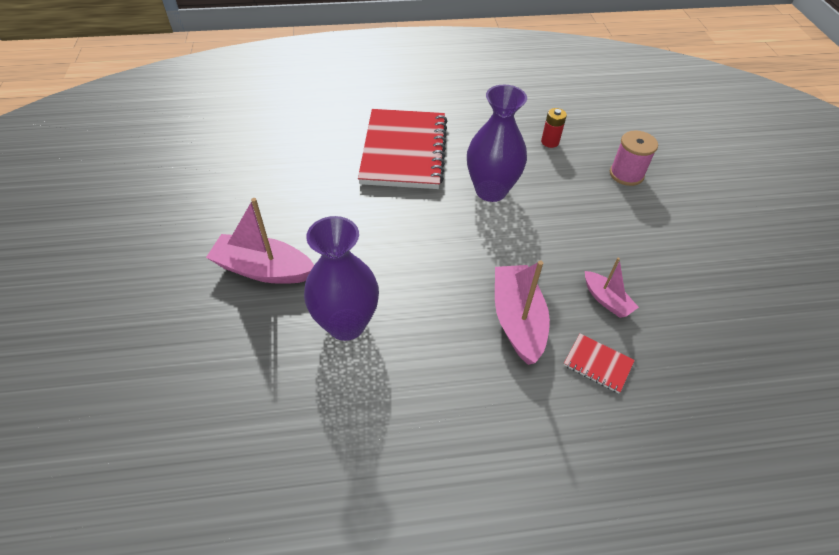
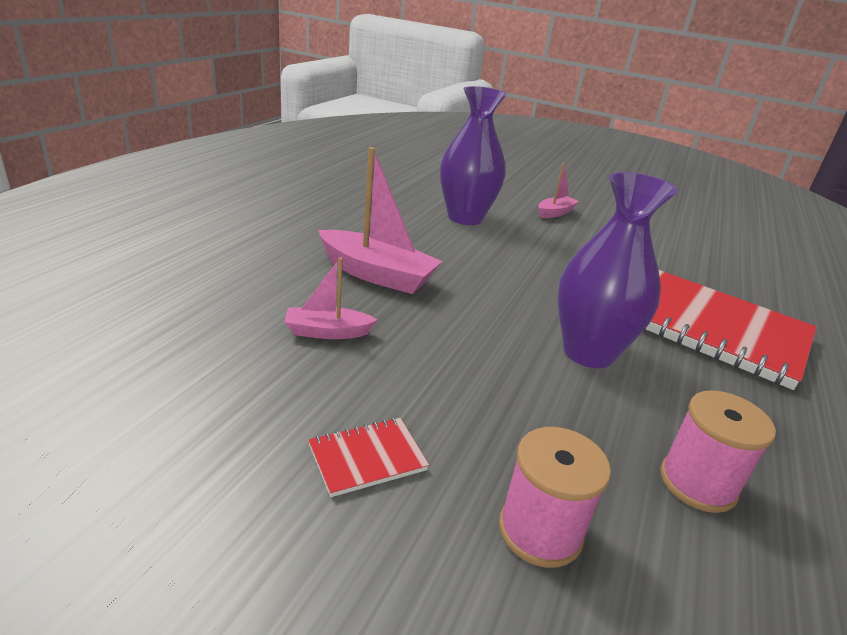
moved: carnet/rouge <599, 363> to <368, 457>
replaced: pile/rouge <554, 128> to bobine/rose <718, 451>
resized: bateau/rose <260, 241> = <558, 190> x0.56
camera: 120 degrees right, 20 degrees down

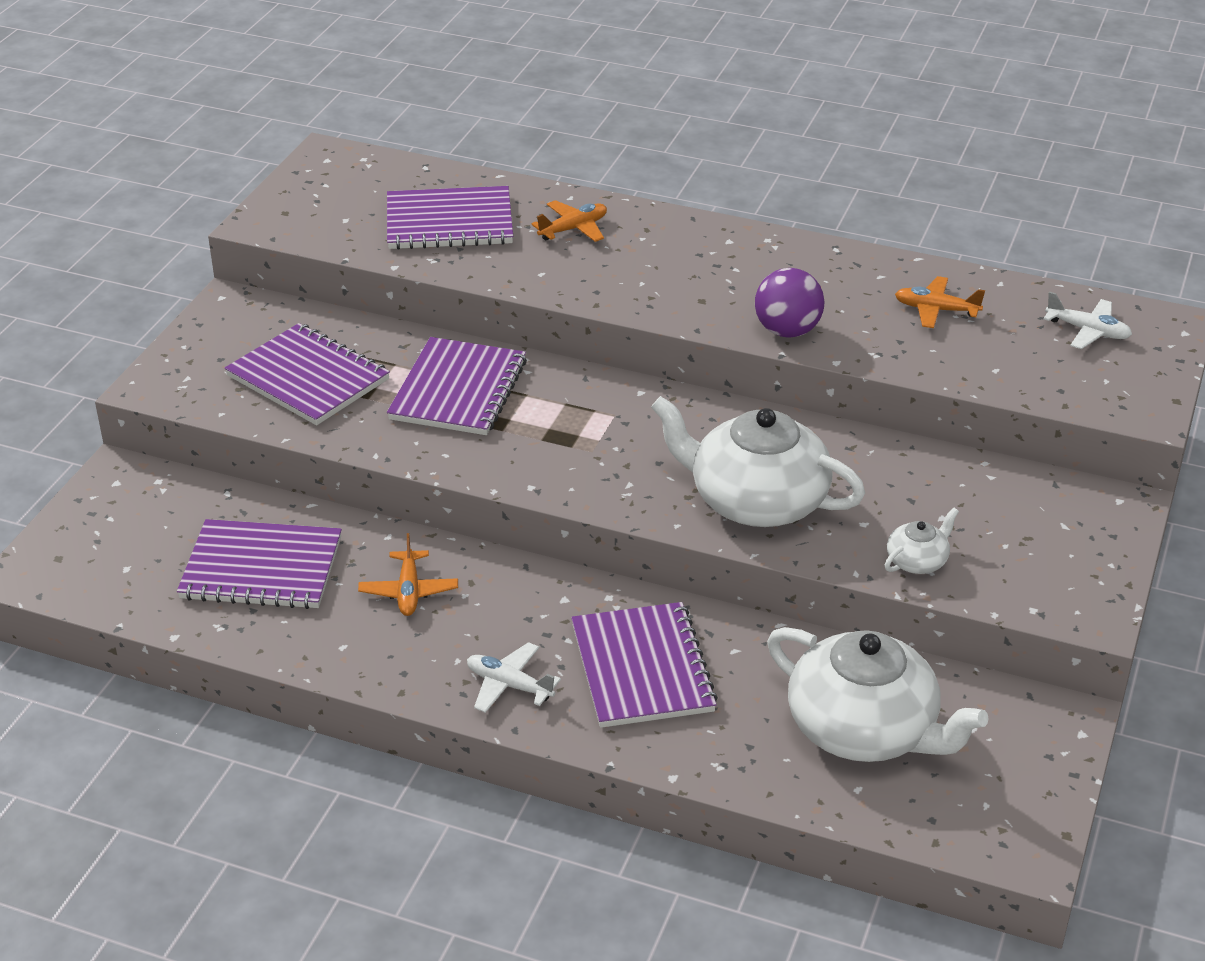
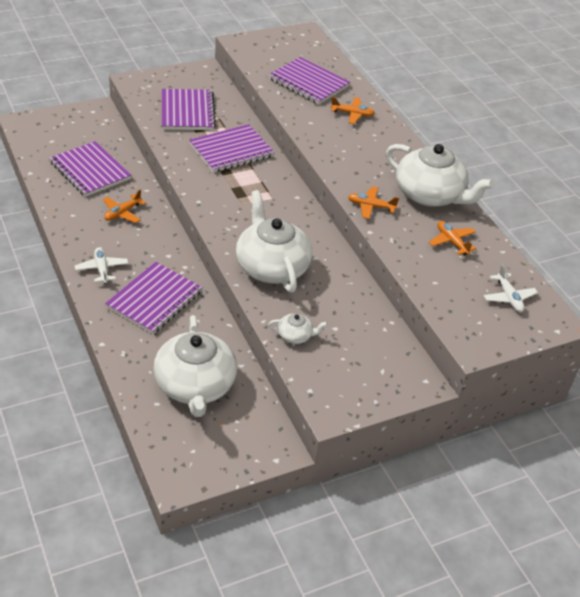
added: théière/blanc <440, 175>
replaced: balle/violet <789, 303> to avion/orange <373, 202>
camera: 40 degrees right, 5 degrees up

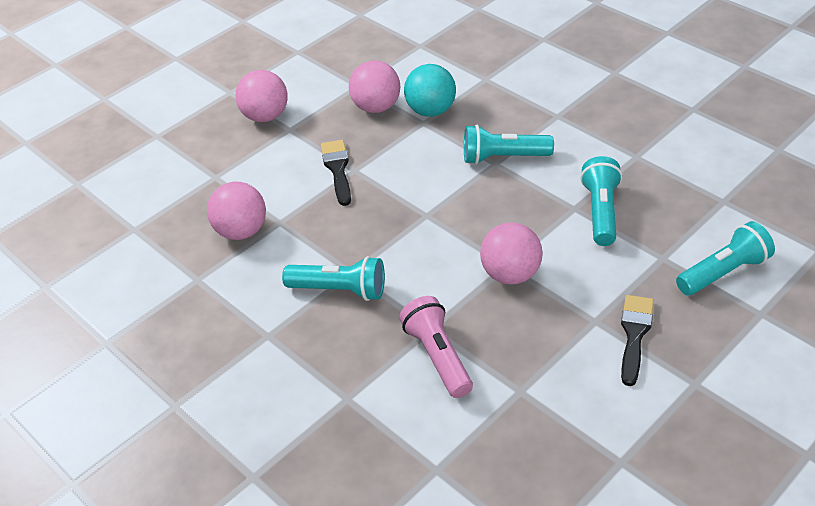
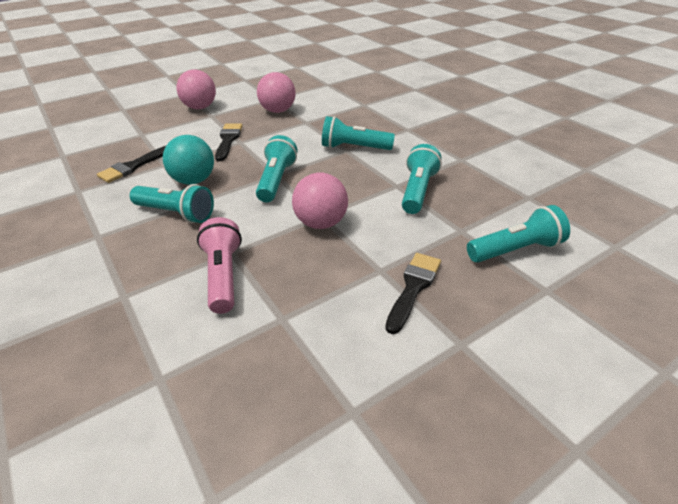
added: lampe de poche/turquoise <276, 168>
moved: balle/turquoise <430, 90> to <188, 160>
replaced: balle/rose <236, 211> to pinceau/noir <131, 164>
camera: 10 degrees right, 5 degrees down

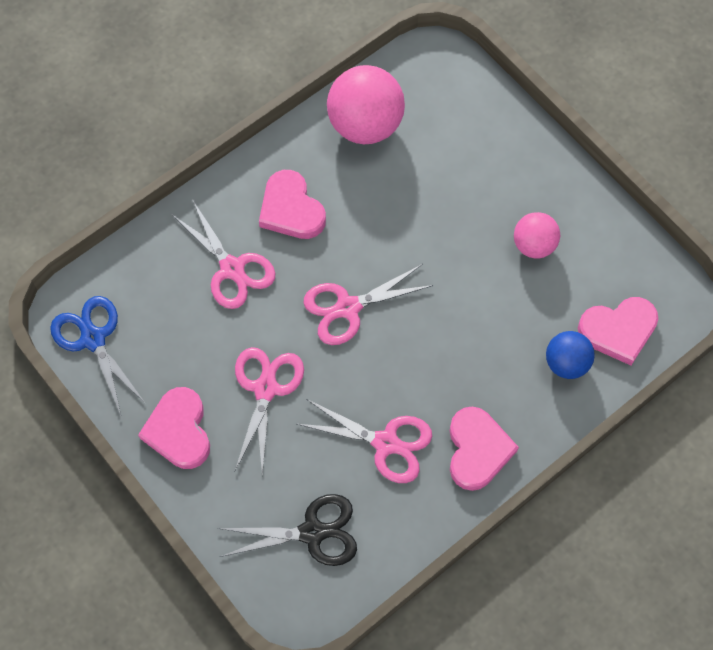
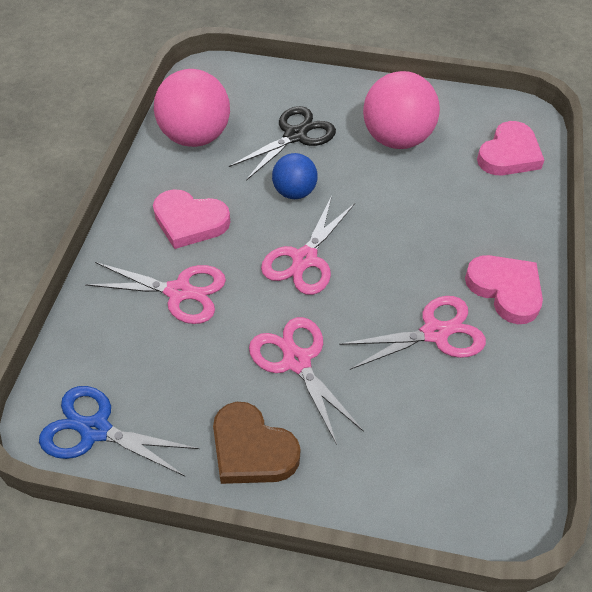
moved: ciseaux/noir <287, 530> to <282, 143>; balle/bleu <570, 355> to <295, 176>
recoloured: cœur/rose <174, 428> to cœur/marron <256, 443>
resized: balle/rose <537, 235> = <401, 110> x1.74
camera: 40 degrees left, 15 degrees down

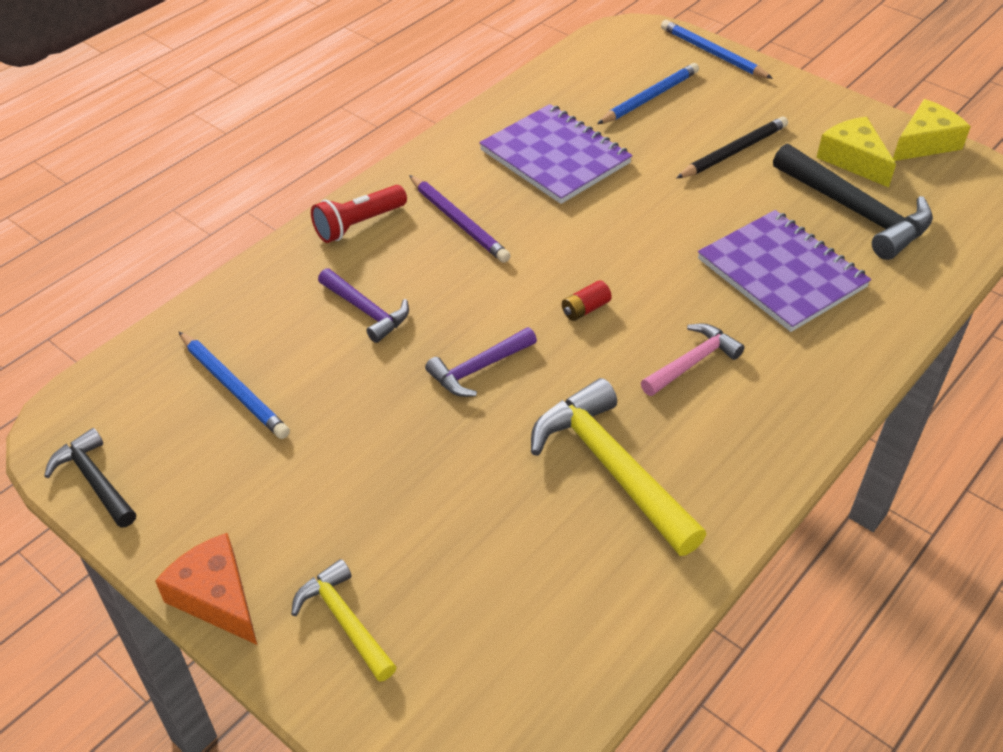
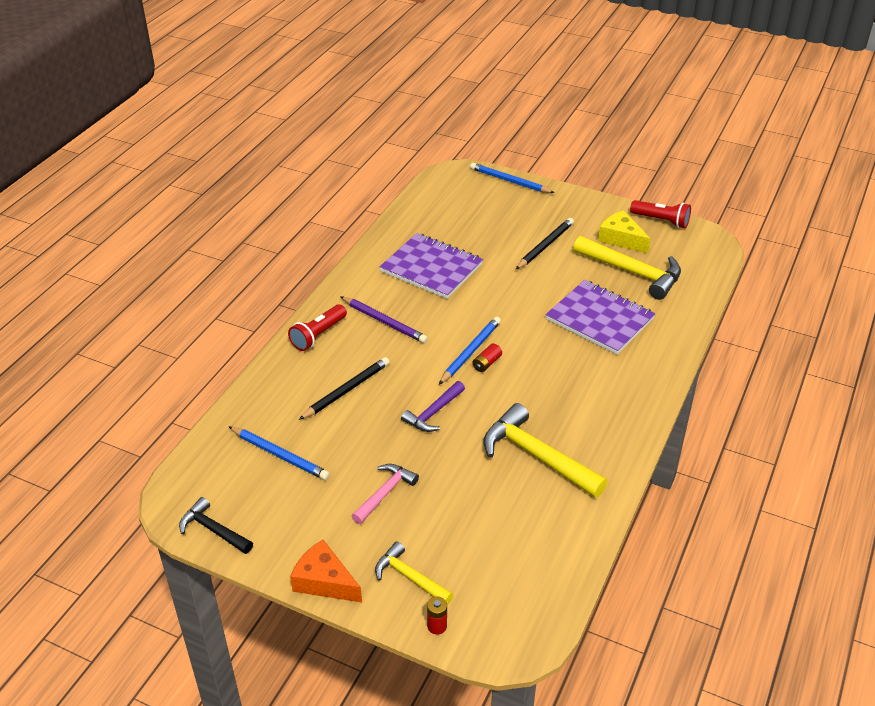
added: pile/rouge <437, 615>
moved: crayon/bleu <648, 93> to <470, 350>; marteau/rose <693, 359> to <385, 494>
replaced: marteau/violet <363, 305> to crayon/noir <344, 388>; fromage/jaune <932, 130> to lampe de poche/rouge <660, 214>
recoloured: marteau/noir <853, 202> to marteau/jaune <627, 268>
camera: 15 degrees left, 5 degrees down

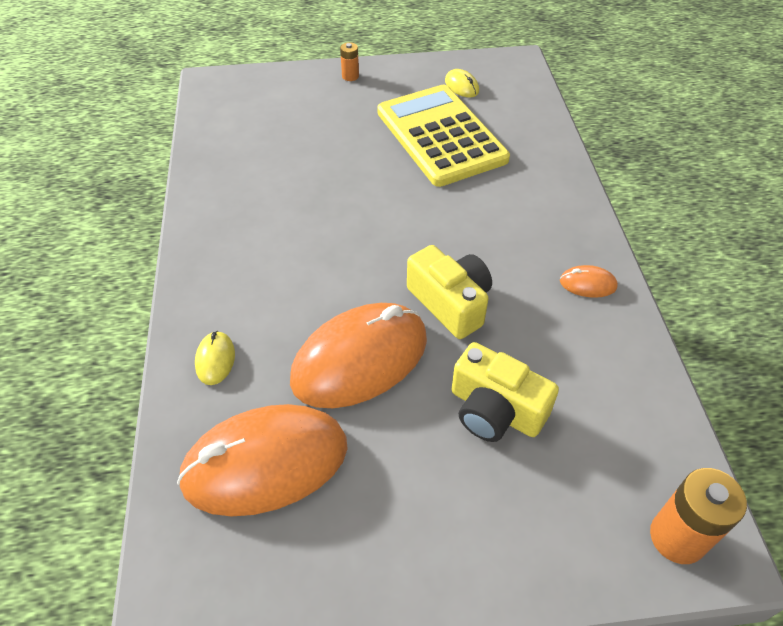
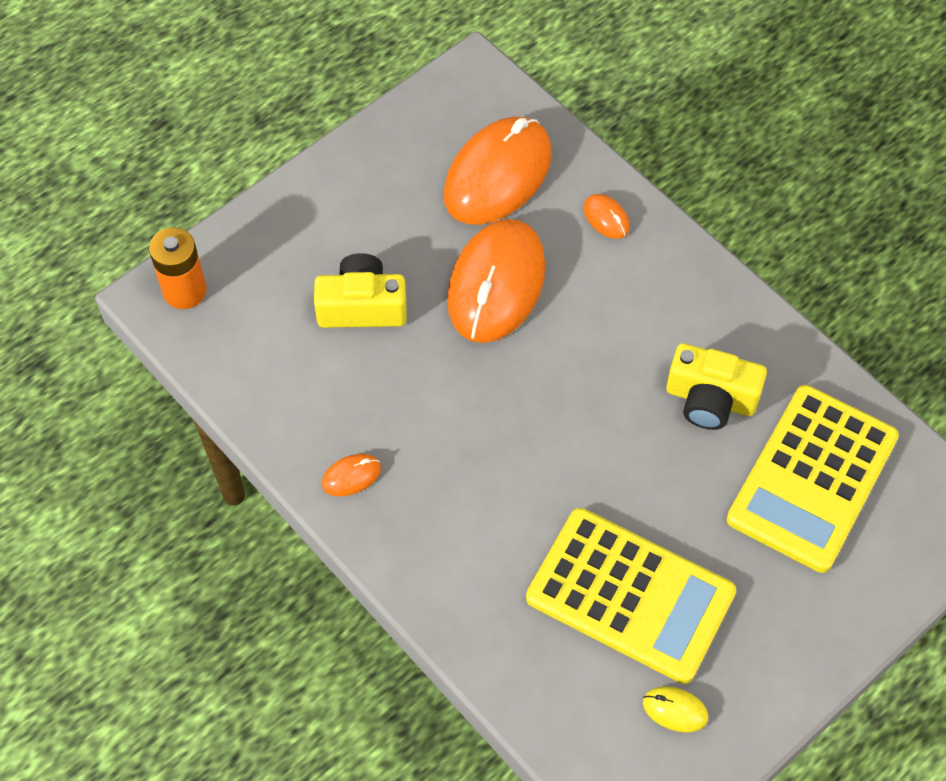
removed: pile/orange <349, 61>
added: calculatrice/jaune <812, 479>
moved: appareil photo/jaune <449, 292> to <716, 386>
recoloured: souris/jaune <215, 358> to souris/orange <606, 216>
camera: 145 degrees right, 10 degrees up

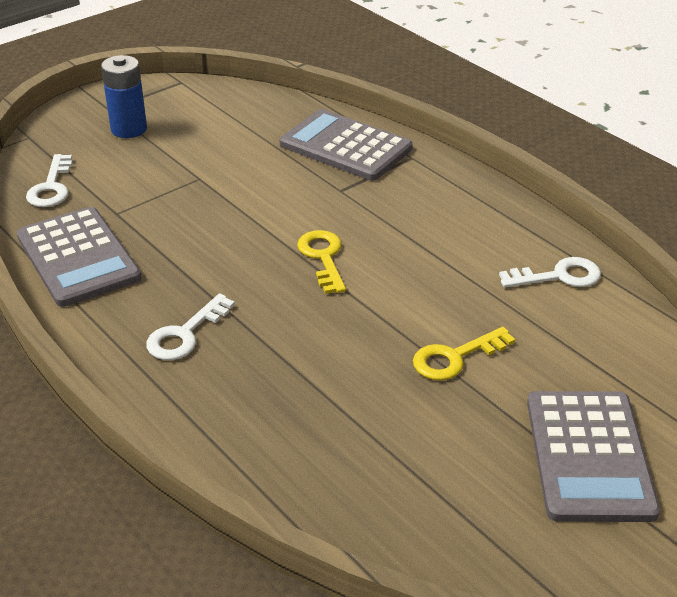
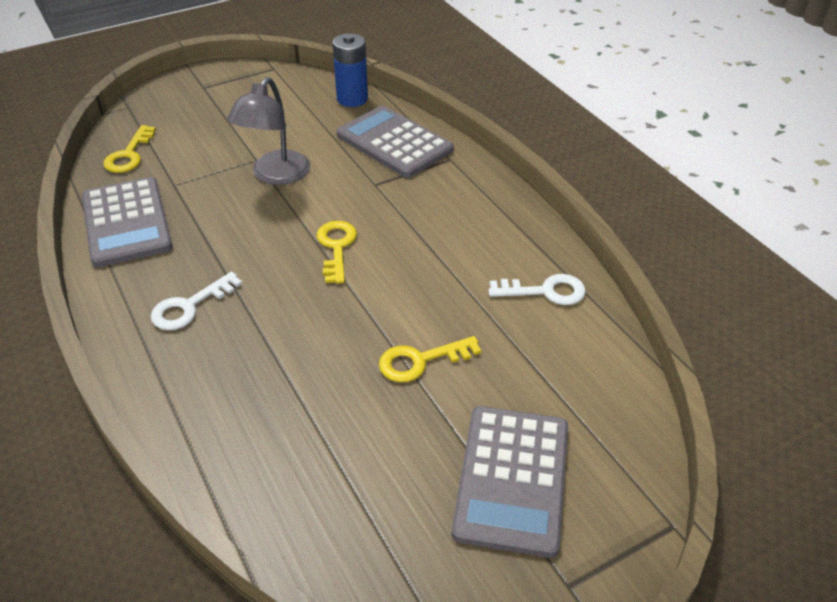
added: lampe/gris <268, 131>
moved: pile/bleu <124, 96> to <350, 70>
recoloured: clé/blanc <49, 180> to clé/jaune <129, 149>
camera: 10 degrees right, 5 degrees up

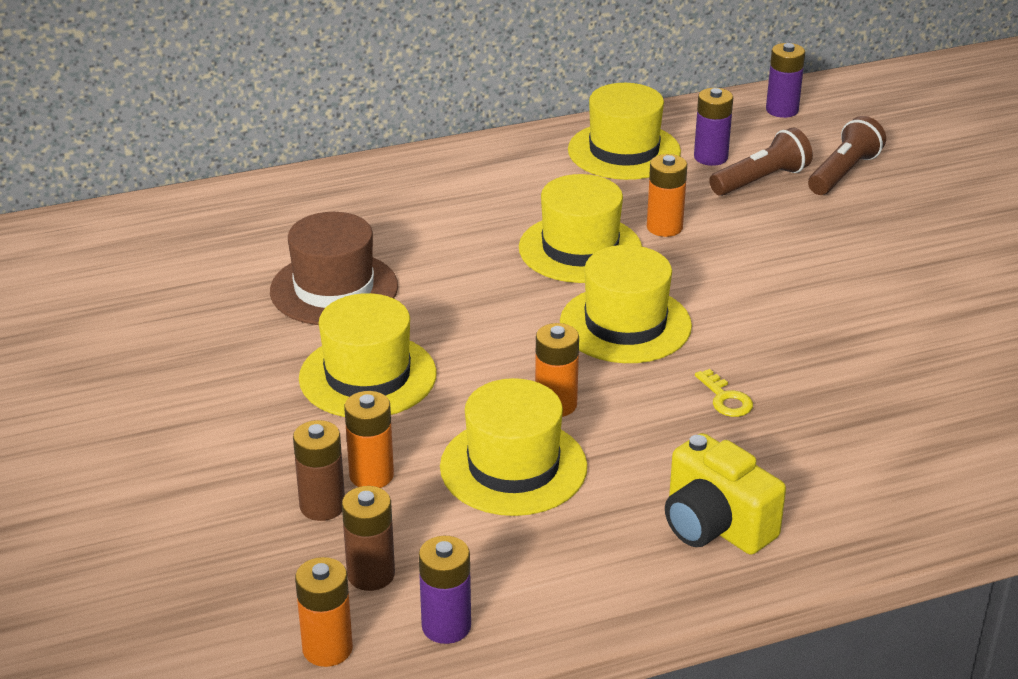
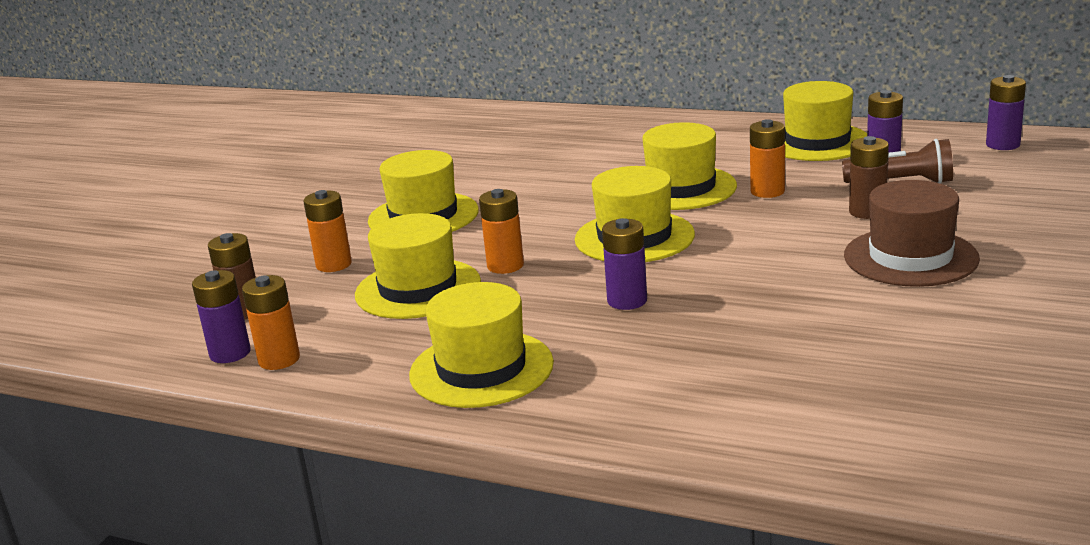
removed: lampe de poche/marron <847, 155>
moved: chapeau/marron <334, 268> to <912, 233>; pile/marron <319, 470> to <869, 177>; pile/orange <324, 612> to <271, 322>
replaced: appareil photo/jaune <725, 494> to chapeau/jaune <481, 345>; clé/jaune <724, 393> to pile/violet <624, 264>
camera: 45 degrees right, 10 degrees down

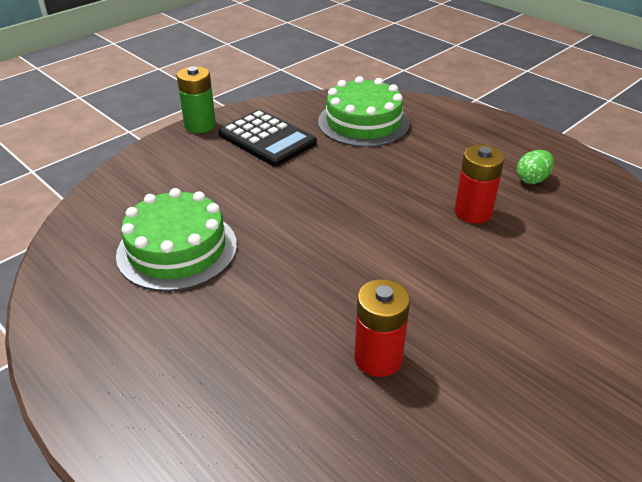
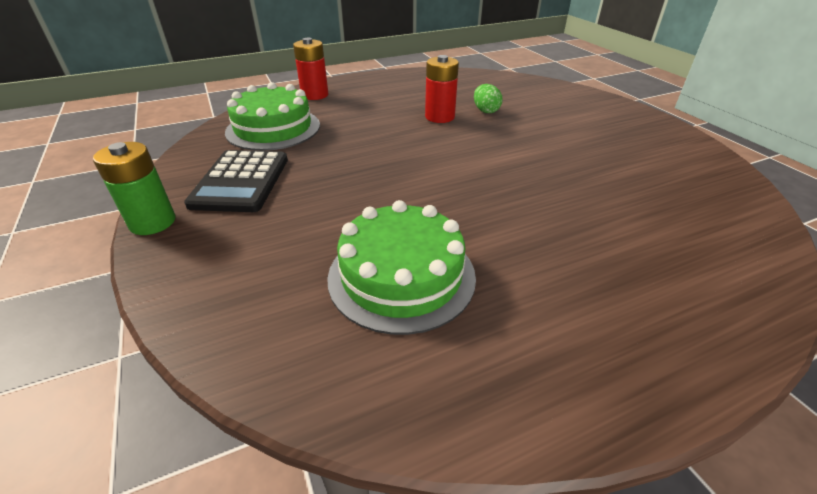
moved: pile/rouge <382, 328> to <310, 69>; œuf/vert <535, 167> to <488, 98>
turned: calculatrice/noir <267, 138> = <236, 181> 120 degrees clockwise
camera: 70 degrees left, 0 degrees up

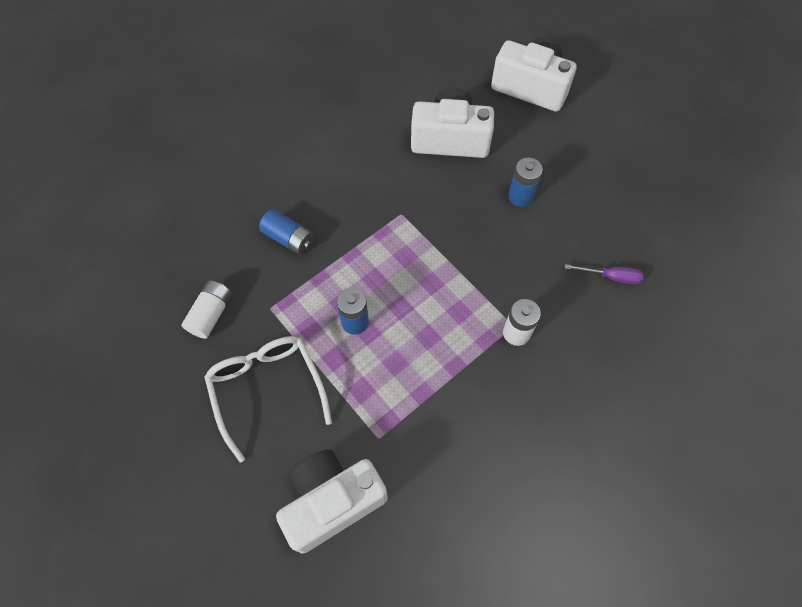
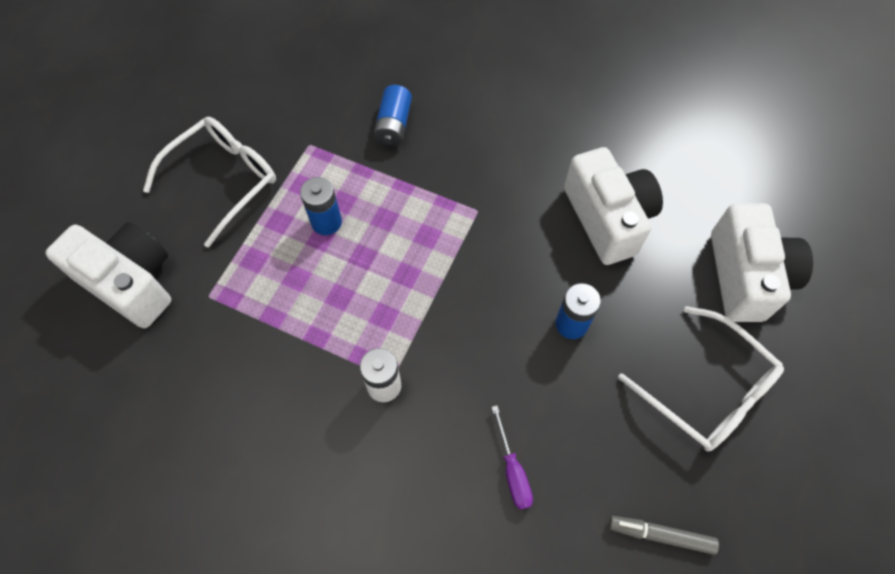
removed: pile/blanc <206, 309>
added: feutre/gris <664, 535>; lunettes/blanc <701, 378>
camera: 65 degrees right, 0 degrees up

